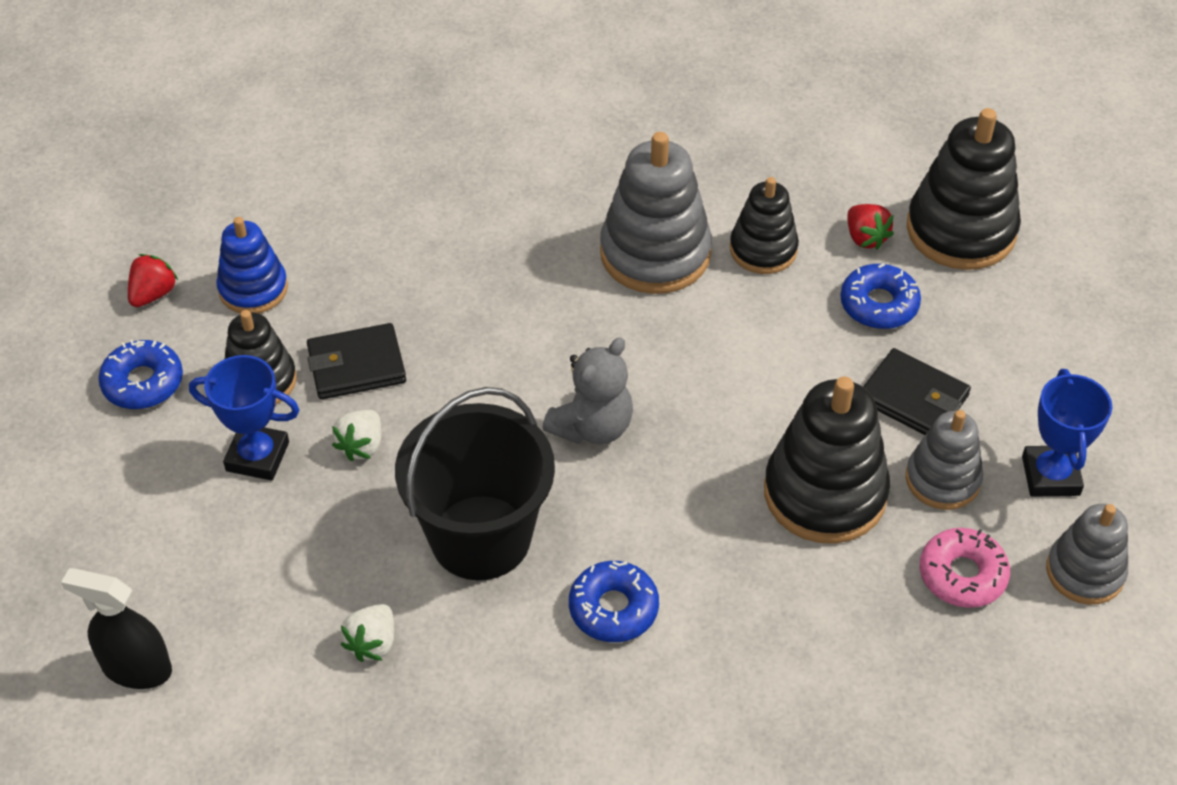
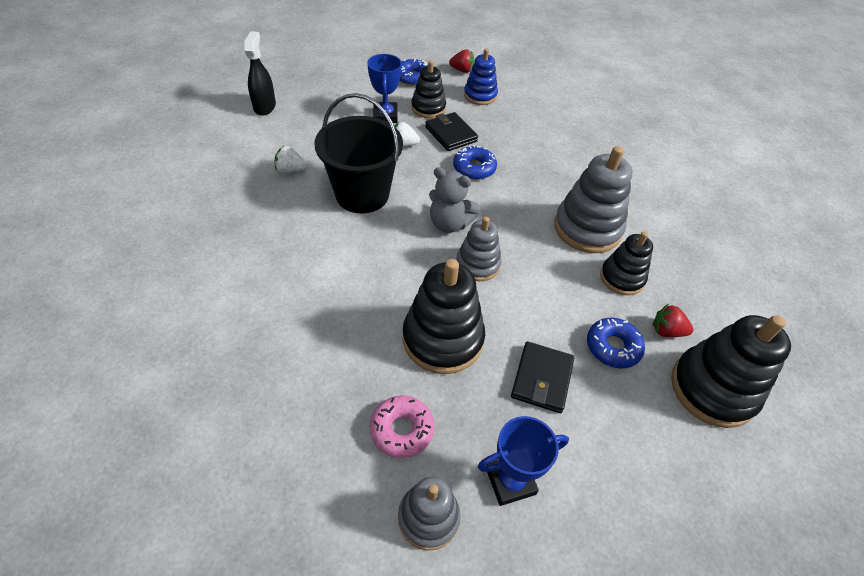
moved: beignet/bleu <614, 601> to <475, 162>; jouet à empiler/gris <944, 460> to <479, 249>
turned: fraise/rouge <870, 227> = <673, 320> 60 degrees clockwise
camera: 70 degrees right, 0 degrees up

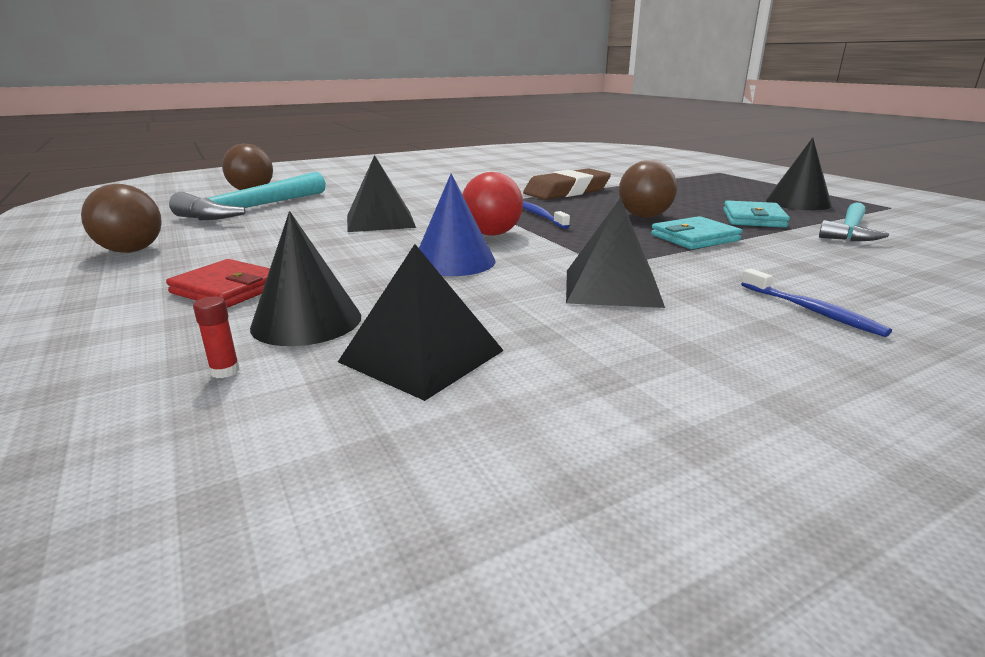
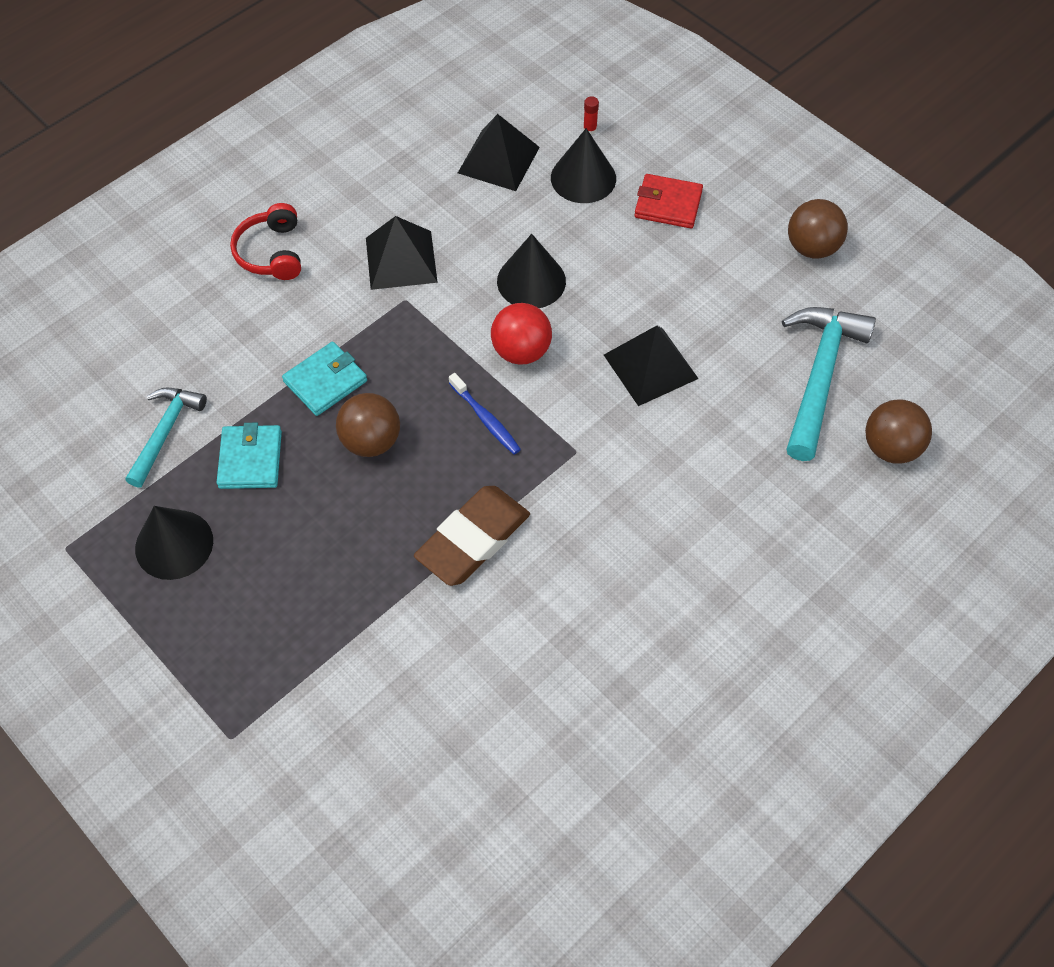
replaced: brosse à dents/bleu <816, 303> to casque audio/rouge <265, 241>
recoloured: cône/bleu <457, 225> to cône/noir <531, 271>
camera: 165 degrees right, 35 degrees up

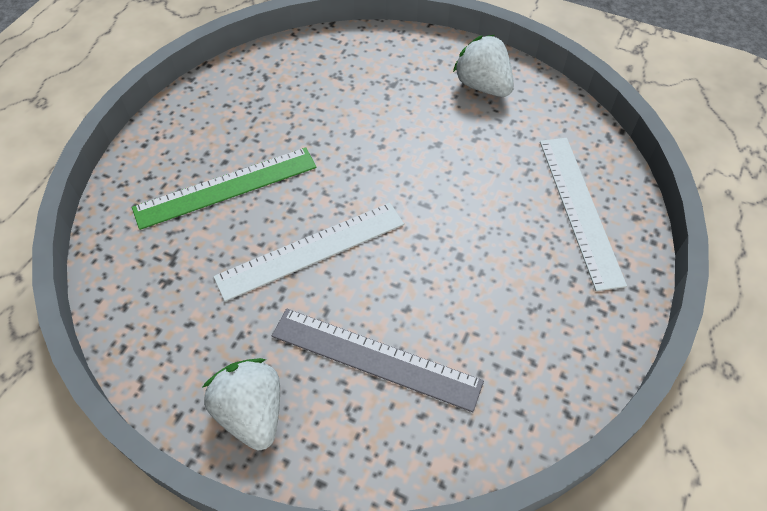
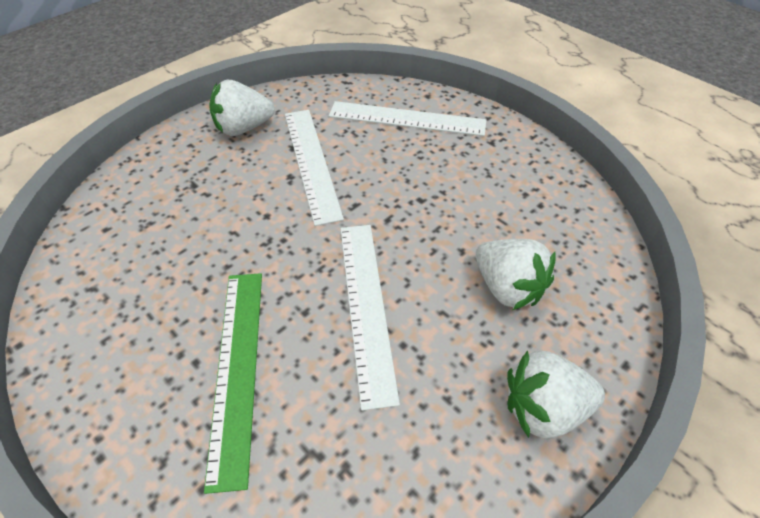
added: règle/blanc <314, 168>
replaced: règle/gris <378, 360> to fraise/blanc <516, 274>
camera: 70 degrees left, 5 degrees down

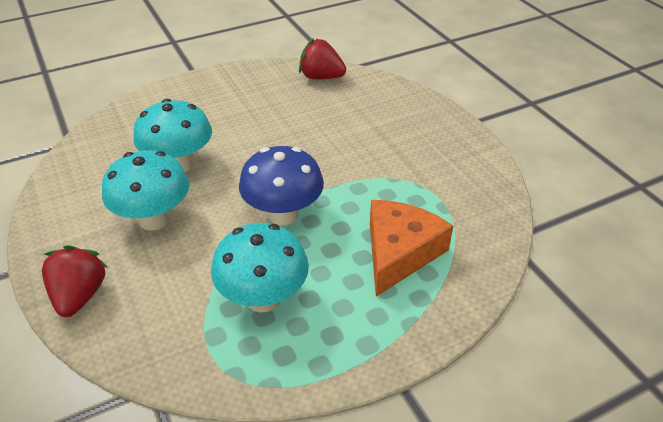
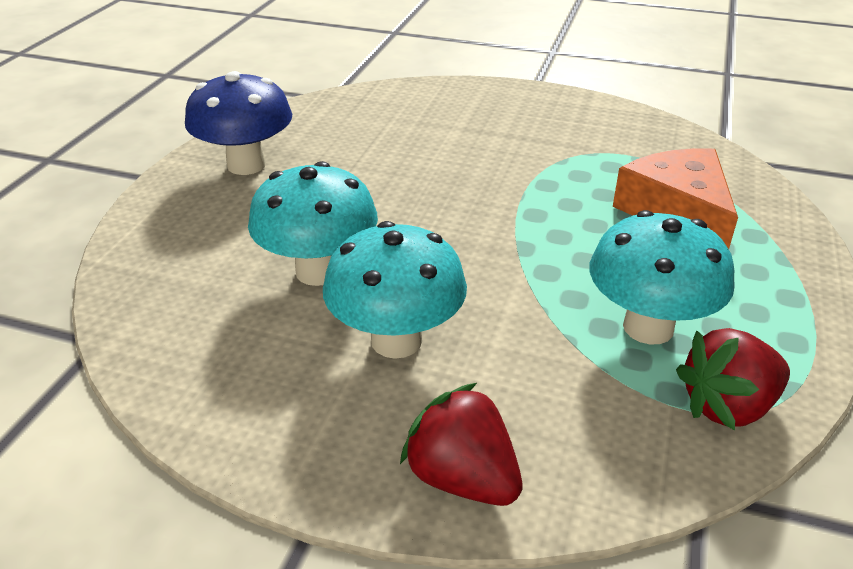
moved: champignon/bleu <281, 185> to <238, 123>; fraise/rouge <322, 58> to <733, 379>
camera: 45 degrees left, 5 degrees down

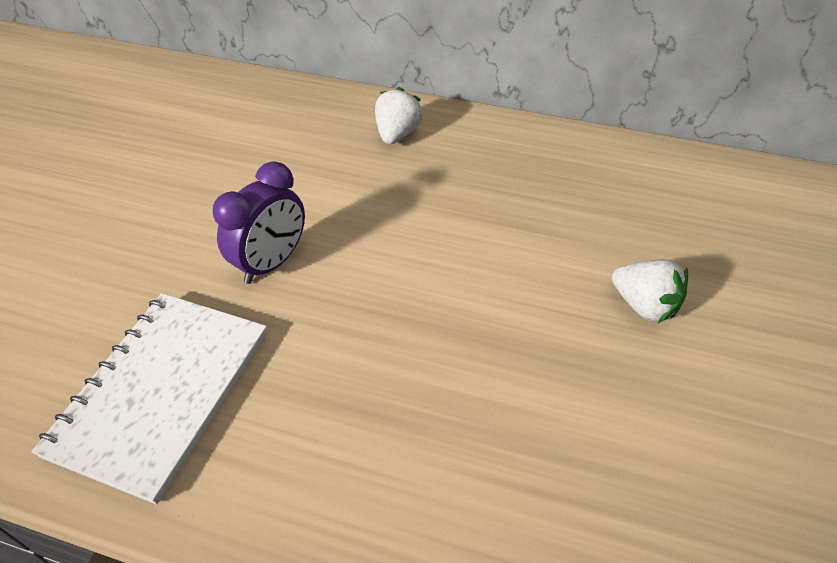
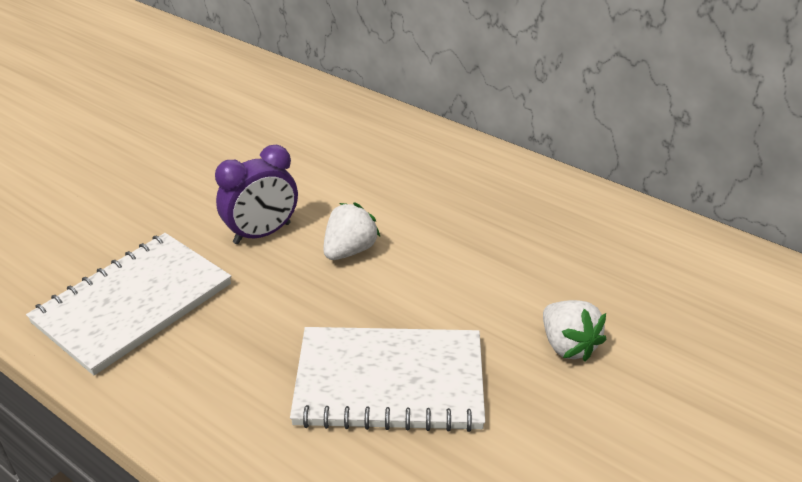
added: carnet/blanc <387, 379>
moved: fraise/blanc <399, 115> to <351, 231>
camera: 20 degrees right, 10 degrees down

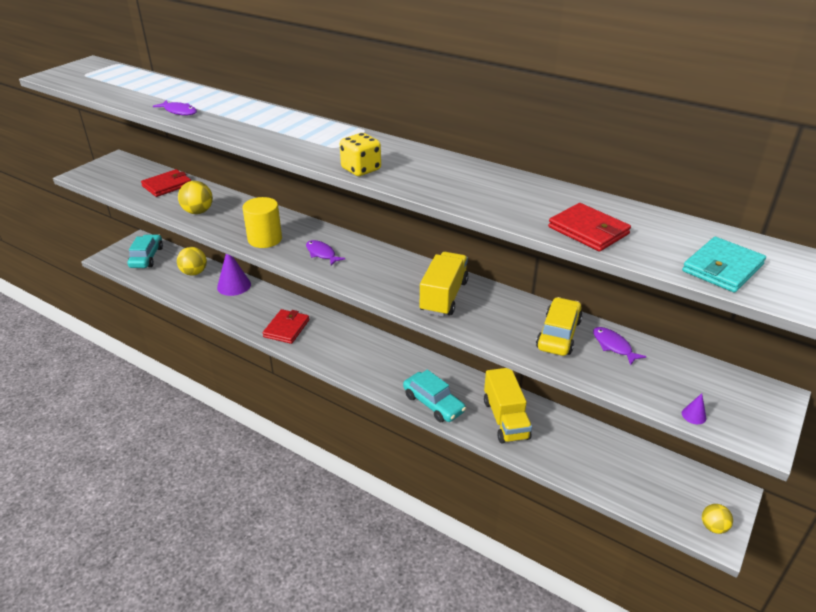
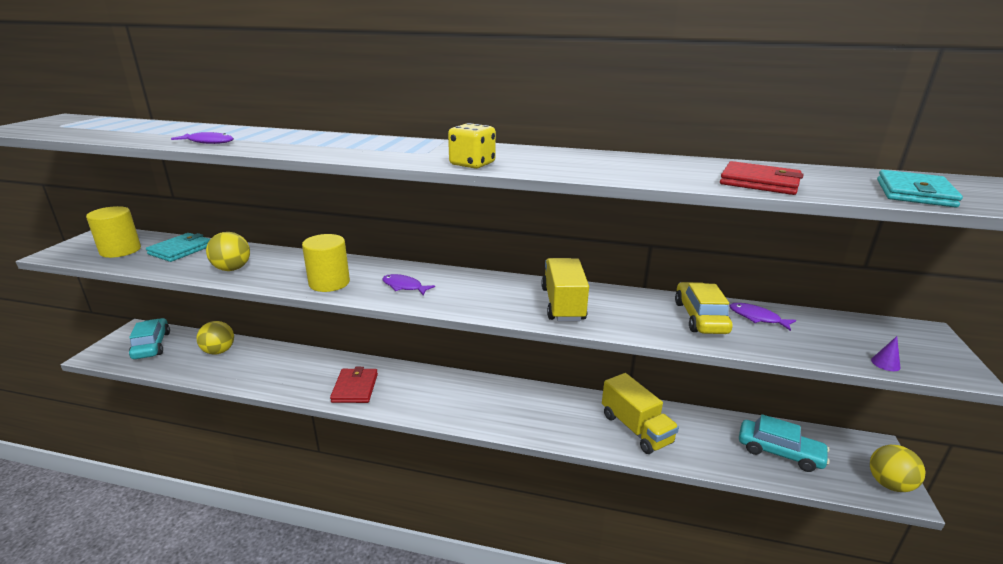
removed: cône/violet <234, 275>
added: cylindre/jaune <113, 232>
moved: voiture/turquoise <434, 396> to <784, 443>
recoloured: portefeuille/rouge <166, 183> to portefeuille/turquoise <178, 247>
resized: balle/jaune <717, 519> = <898, 468> x1.51
camera: 20 degrees left, 10 degrees down

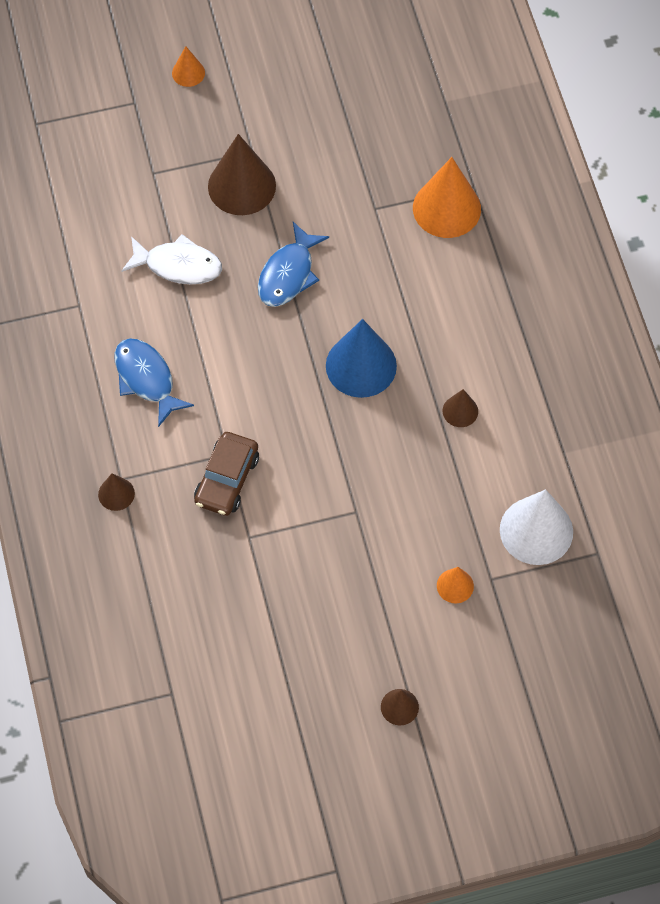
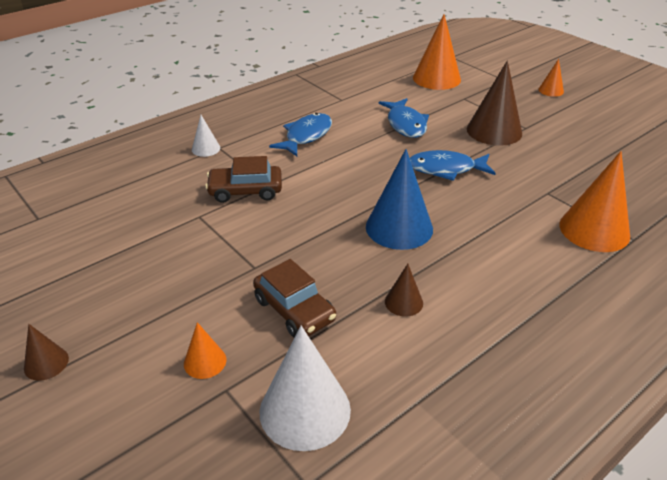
added: voiture/marron <294, 298>; cône/orange <437, 52>
recoloured: cône/marron <116, 492> to cône/blanc <206, 136>; poisson/blanc <171, 259> to poisson/bleu <404, 118>
camera: 65 degrees right, 25 degrees down

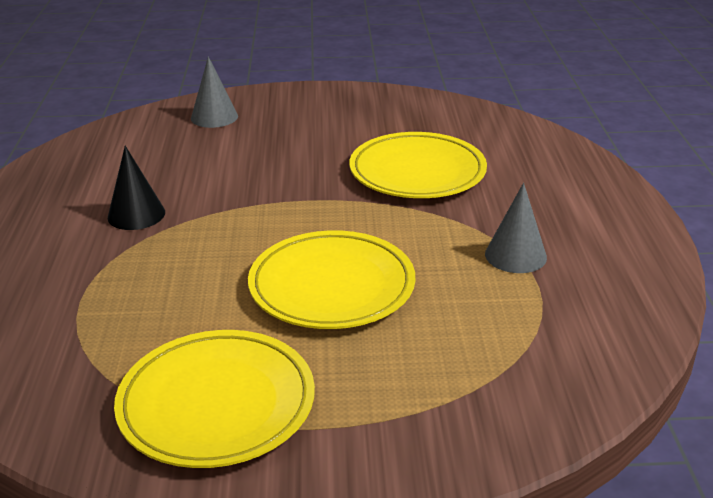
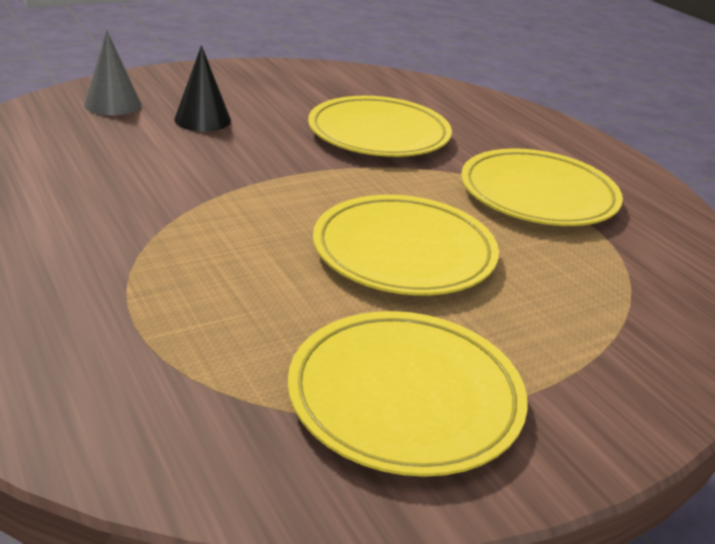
moved: cône/noir <136, 188> to <202, 88>
replaced: cône/gris <516, 228> to assiette/jaune <542, 187>
camera: 30 degrees left, 0 degrees up

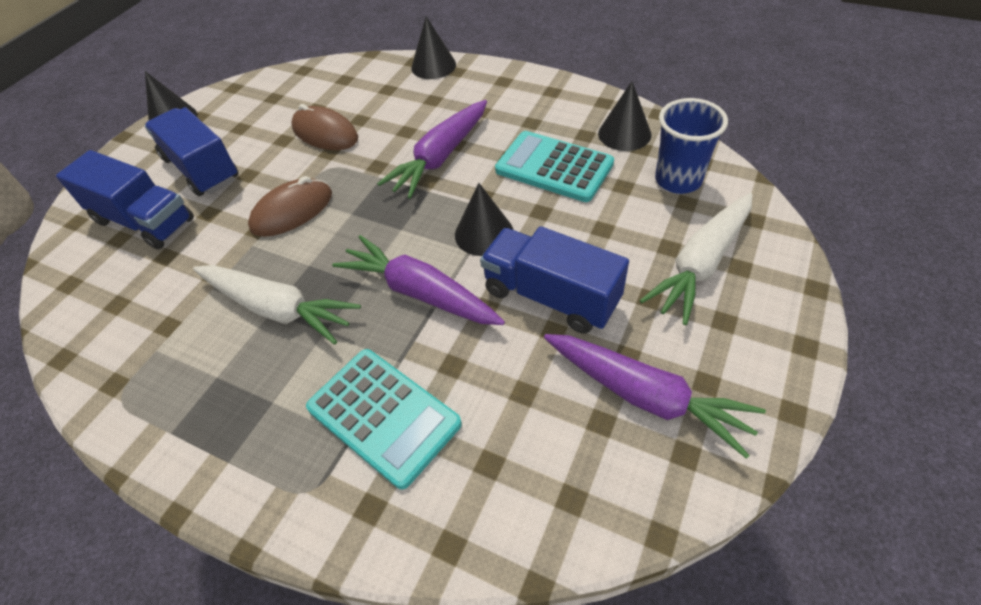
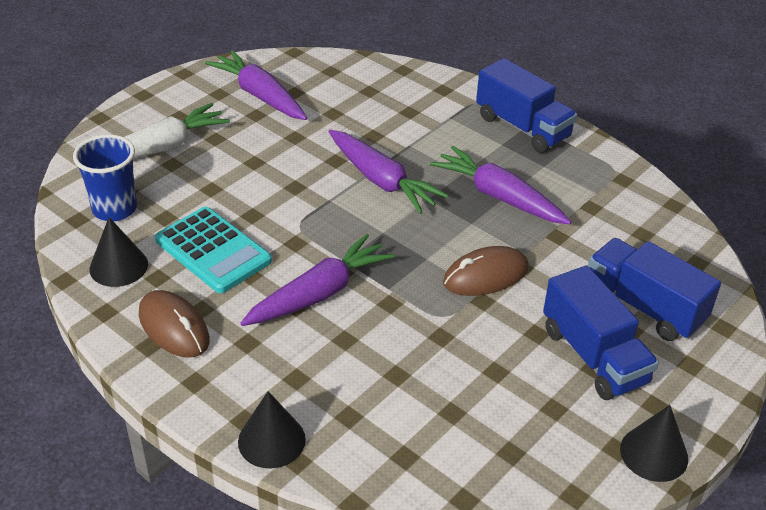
removed: calculatrice/turquoise <384, 419>; cône/noir <484, 219>
moved: souris/marron <324, 127> to <174, 324>; camion/bleu <554, 279> to <526, 105>
recoloured: carotte/blanc <277, 304> to carotte/violet <501, 185>
camera: 170 degrees left, 10 degrees down

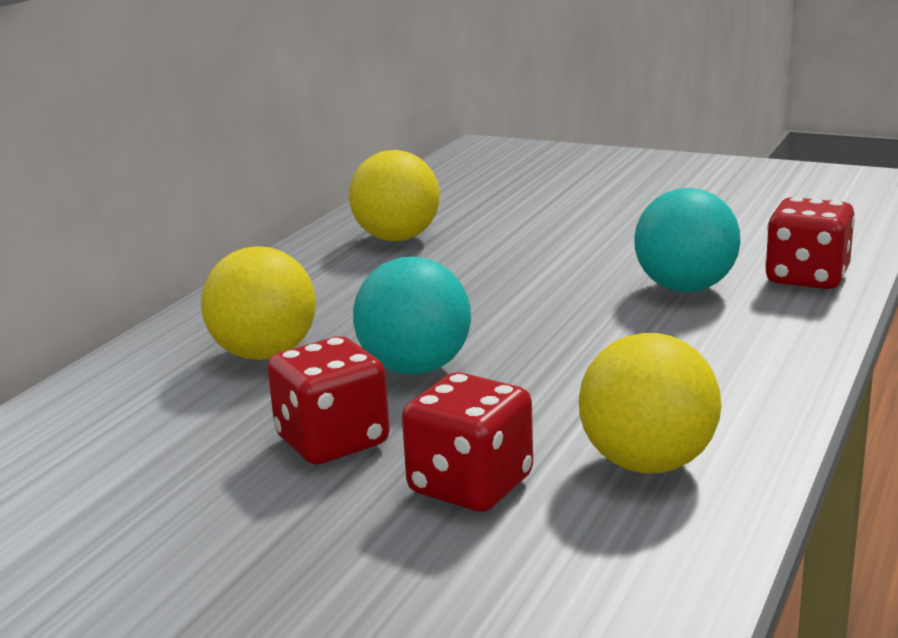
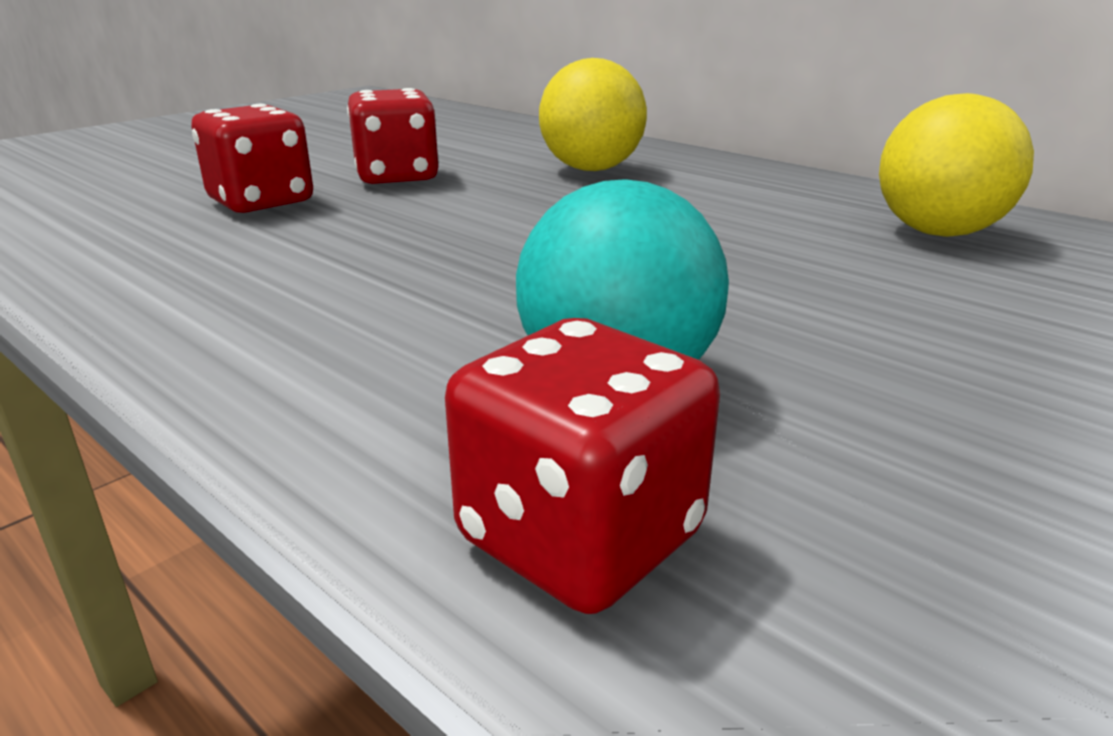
removed: balle/turquoise <412, 316>; balle/jaune <650, 403>
camera: 105 degrees right, 5 degrees up

